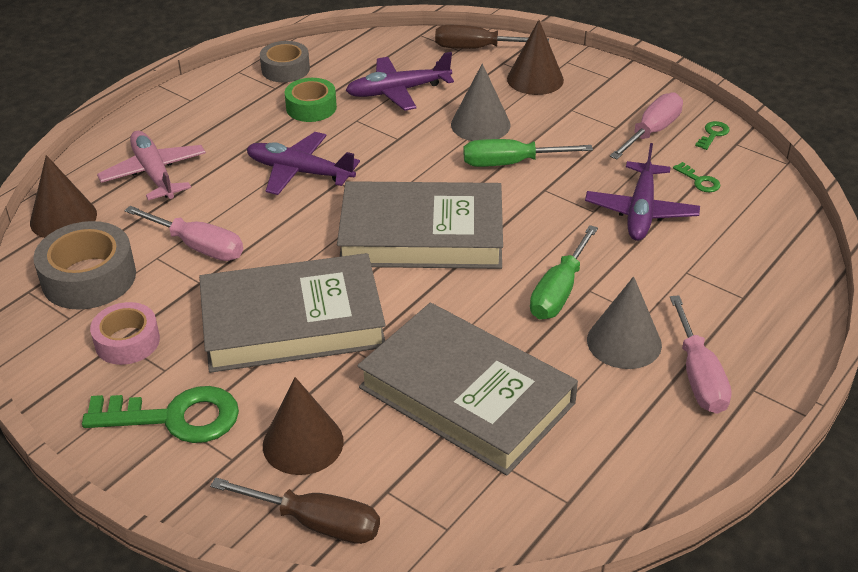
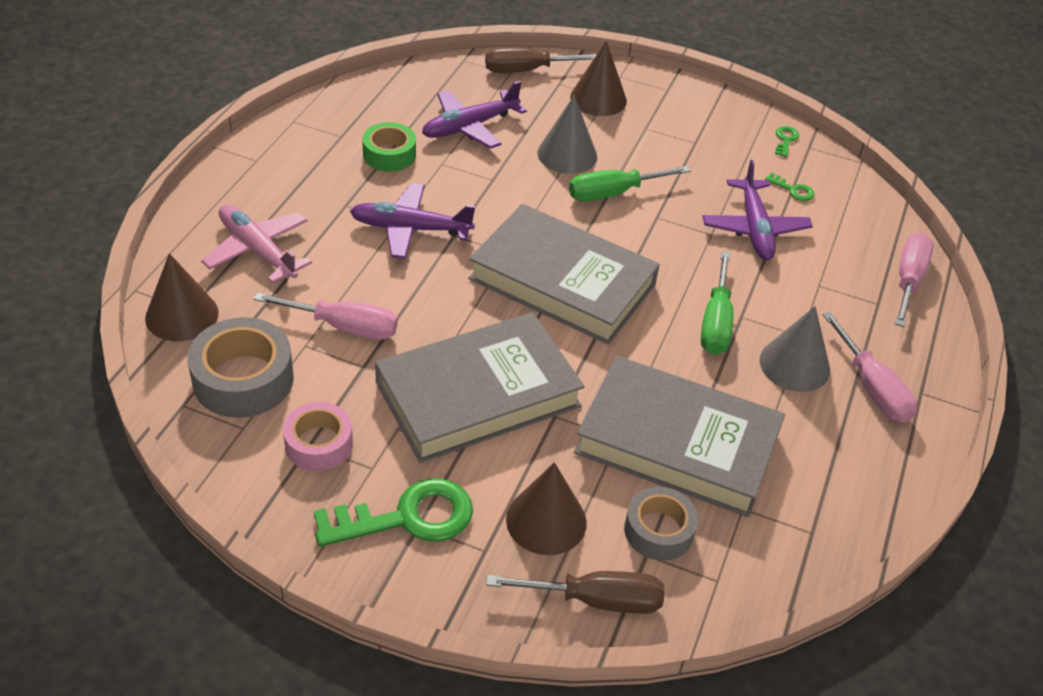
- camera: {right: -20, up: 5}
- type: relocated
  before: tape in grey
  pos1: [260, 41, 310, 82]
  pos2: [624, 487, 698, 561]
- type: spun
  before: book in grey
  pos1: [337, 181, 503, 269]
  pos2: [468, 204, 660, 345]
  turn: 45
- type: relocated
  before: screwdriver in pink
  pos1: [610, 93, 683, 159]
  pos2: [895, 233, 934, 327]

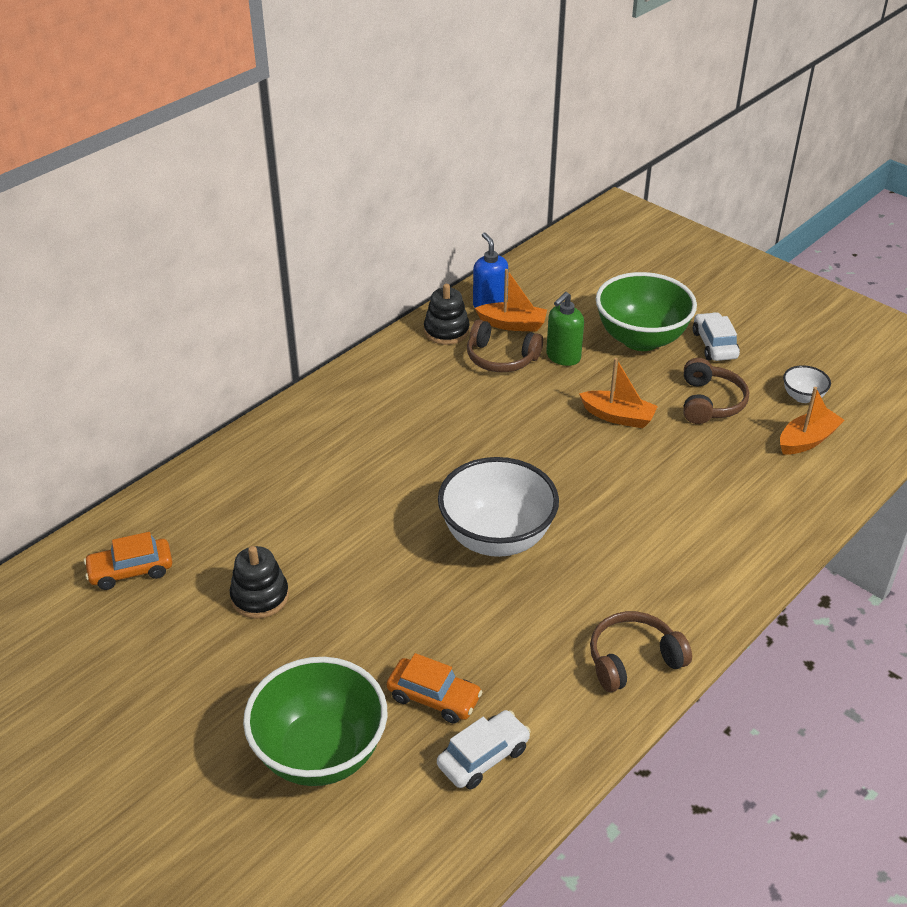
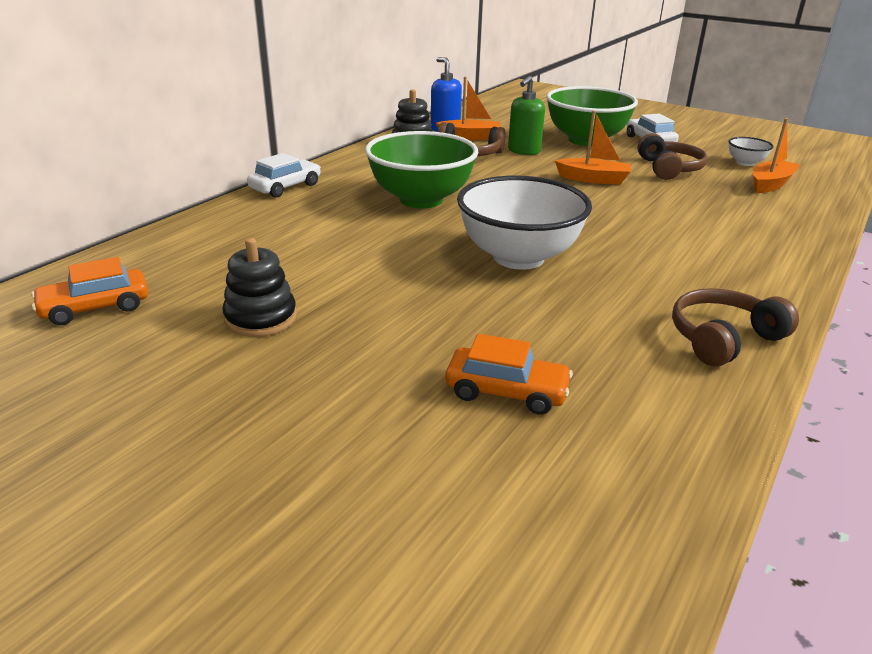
- camera: {right: -10, up: -10}
- type: relocated
  before: bowl in green
  pos1: [243, 657, 387, 786]
  pos2: [365, 131, 479, 208]
- type: relocated
  before: car in white
  pos1: [437, 710, 531, 790]
  pos2: [247, 153, 321, 198]

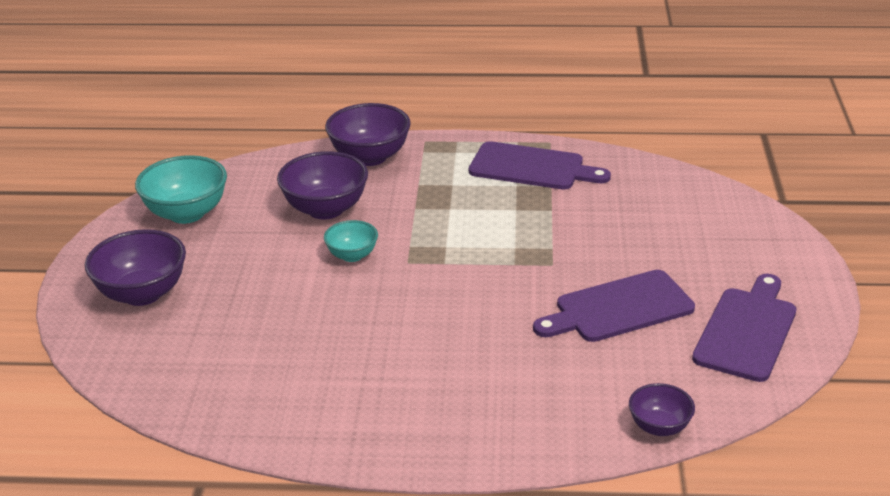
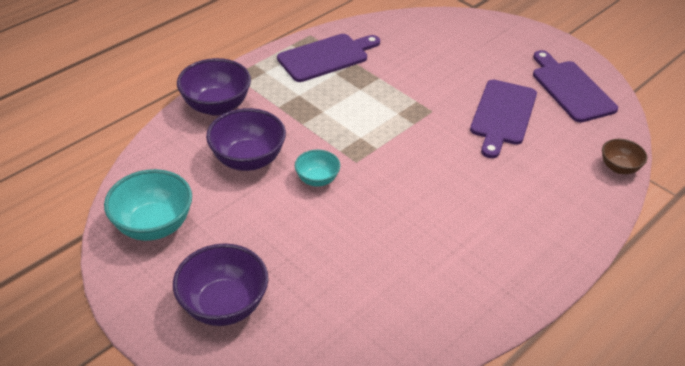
- camera: {right: -50, up: 10}
- type: colour
  before: bowl in purple
  after: bowl in brown
  pos1: [629, 383, 695, 436]
  pos2: [602, 139, 647, 174]

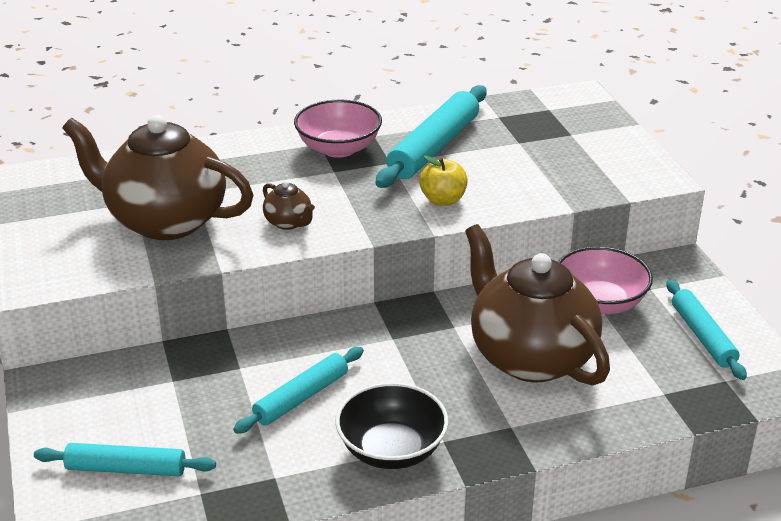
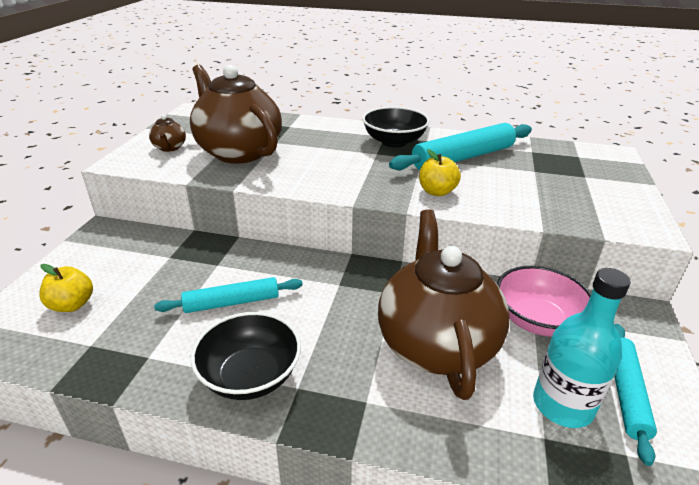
- camera: {right: 30, up: 0}
- type: exchanged
  before: rolling pin in turquoise
  after: apple in yellow
  pos1: [34, 443, 216, 476]
  pos2: [39, 264, 93, 312]
- type: relocated
  before: teapot in brown
  pos1: [263, 181, 315, 230]
  pos2: [149, 115, 186, 152]
- type: colour
  before: bowl in pink
  after: bowl in black
  pos1: [294, 100, 382, 158]
  pos2: [362, 107, 430, 148]
- type: appeared
  after: bottle in turquoise
  pos2: [533, 268, 631, 428]

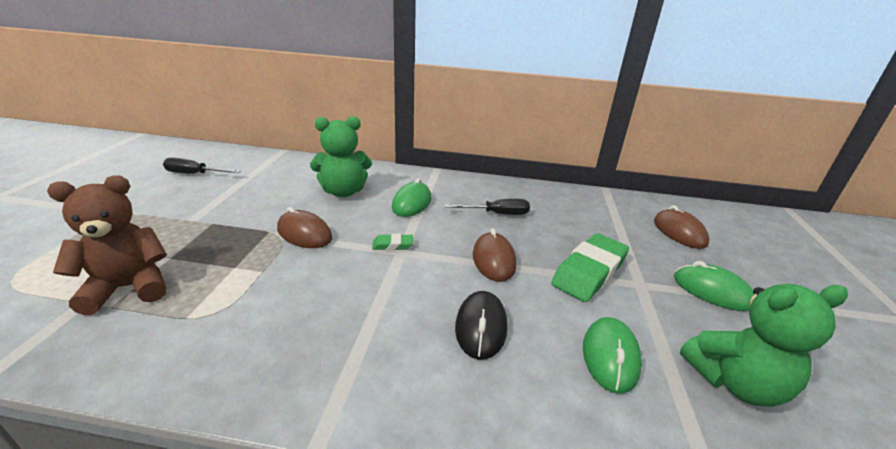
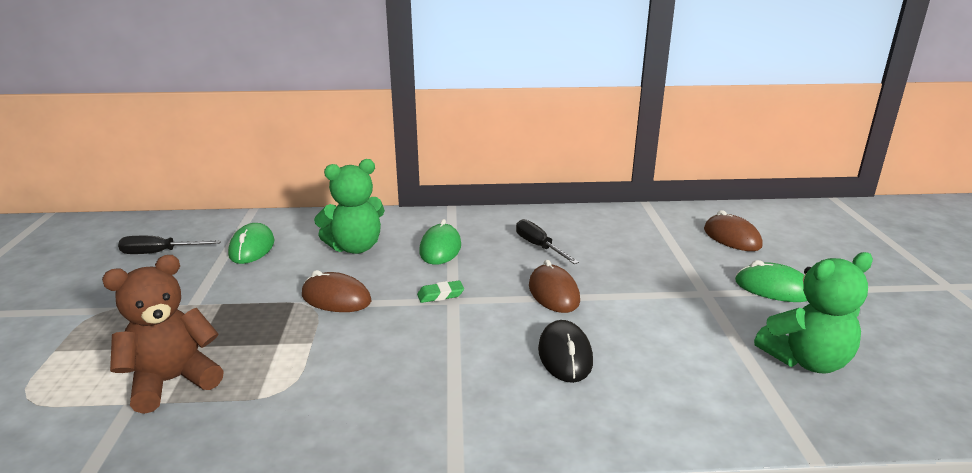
- camera: {right: -10, up: -5}
- type: spun
  before: screwdriver in black
  pos1: [445, 199, 530, 215]
  pos2: [516, 219, 579, 264]
  turn: -105
- type: missing
  before: eraser in green
  pos1: [551, 233, 629, 302]
- type: relocated
  before: mouse in green
  pos1: [583, 317, 642, 394]
  pos2: [228, 223, 275, 264]

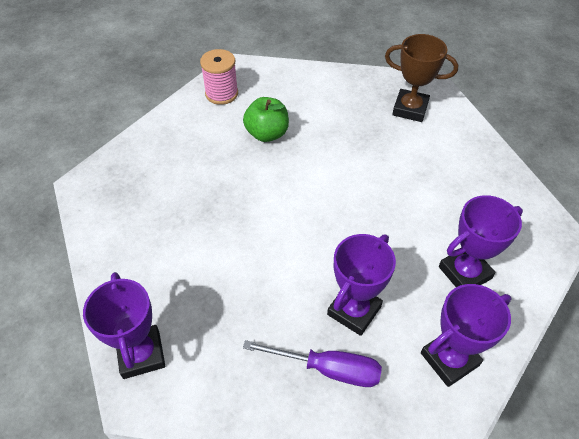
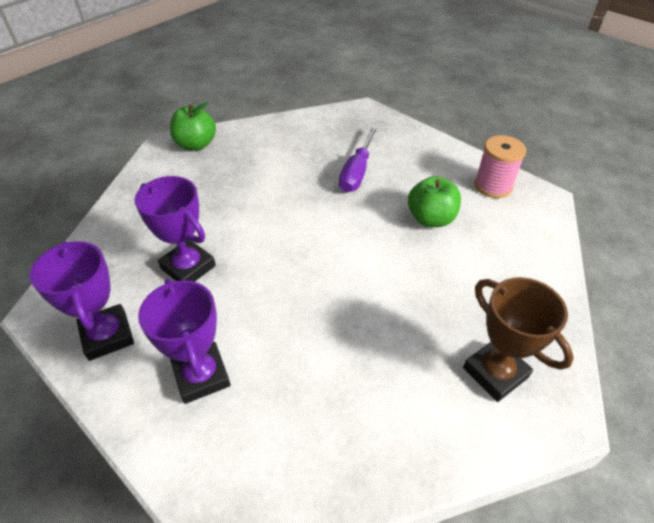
- camera: {right: 95, up: -5}
- type: exchanged
  before: trophy in purple
  after: apple in green
  pos1: [83, 272, 165, 379]
  pos2: [170, 102, 216, 151]
- type: relocated
  before: screwdriver in purple
  pos1: [243, 340, 382, 387]
  pos2: [339, 125, 378, 192]
- type: spun
  before: trophy in brown
  pos1: [385, 34, 458, 122]
  pos2: [463, 277, 574, 402]
  turn: -60

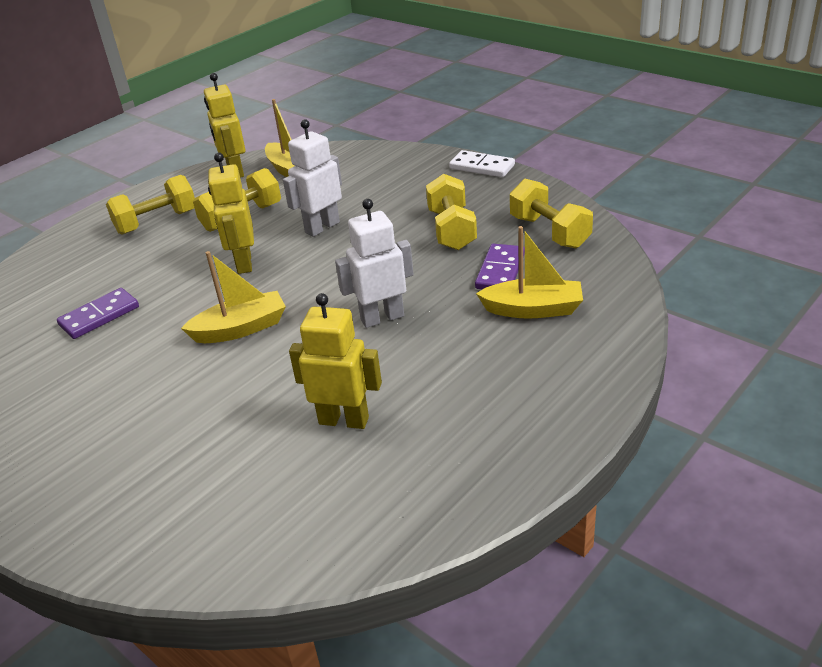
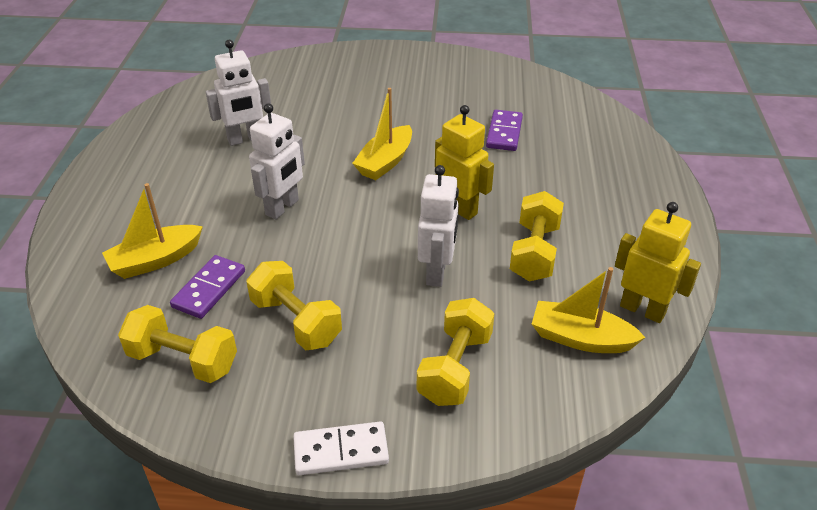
- camera: {right: 140, up: 5}
- type: relocated
  before: dumbbell in yellow
  pos1: [106, 175, 195, 235]
  pos2: [417, 298, 494, 406]
- type: colour
  before: robot in yellow
  after: robot in white
  pos1: [289, 293, 382, 429]
  pos2: [206, 40, 271, 146]
- type: spun
  before: domino in purple
  pos1: [475, 244, 525, 289]
  pos2: [170, 255, 245, 319]
  turn: 45

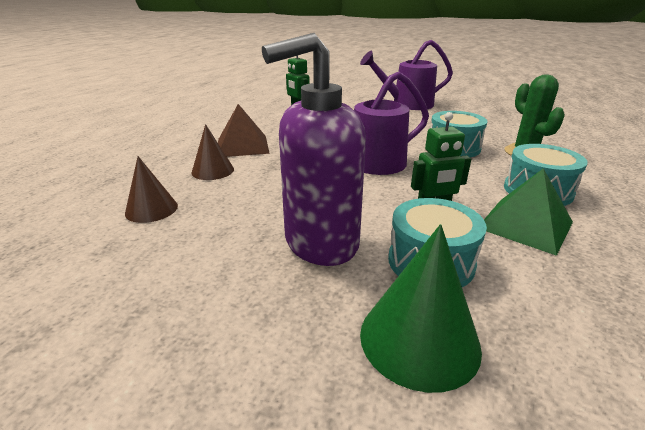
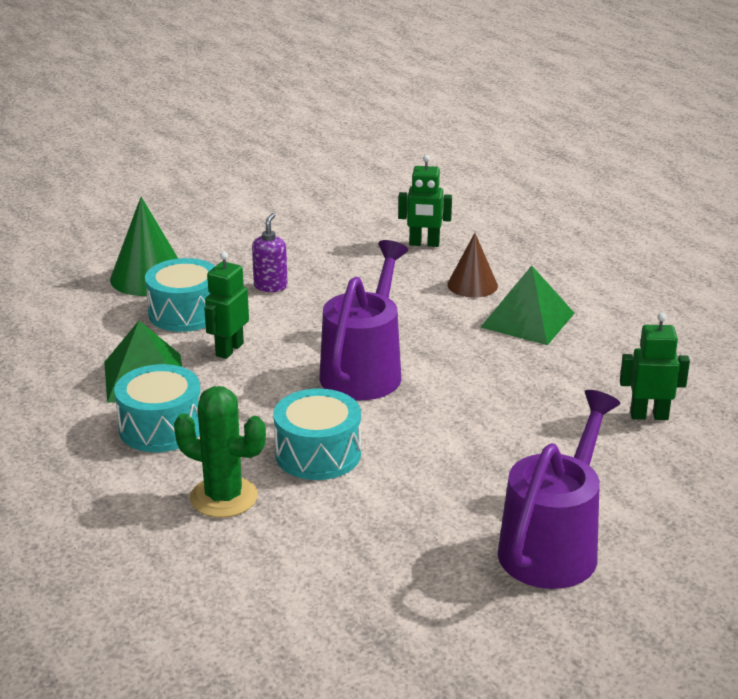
- camera: {right: 130, up: 0}
- type: exchanged
  before: cone in brown
  after: robot in green
  pos1: [125, 156, 178, 223]
  pos2: [398, 155, 452, 247]
- type: colour
  before: pyramid in brown
  after: pyramid in green
  pos1: [218, 104, 270, 157]
  pos2: [480, 265, 574, 345]
- type: size
  before: soap dispenser in purple
  pos1: [262, 33, 366, 266]
  pos2: [252, 213, 288, 292]
  scale: 0.44

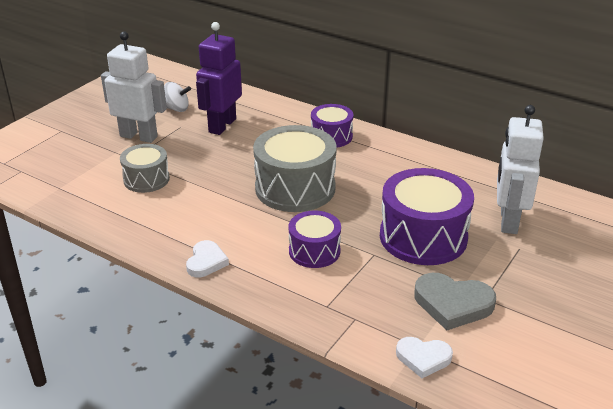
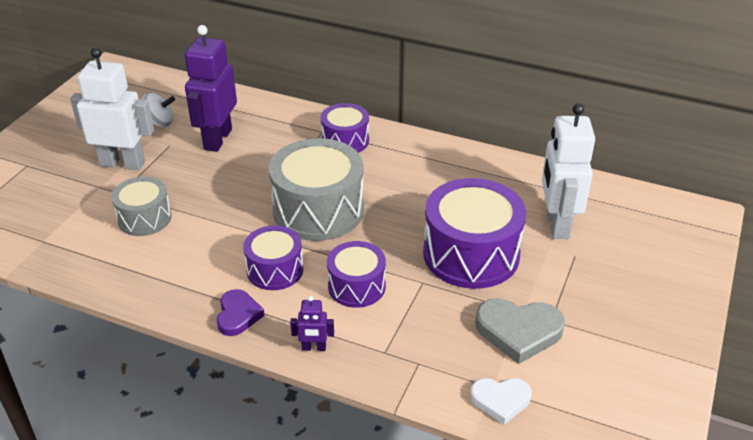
- camera: {right: -10, up: 5}
- type: colour
  before: heart in white
  after: heart in purple
  pos1: [186, 240, 229, 278]
  pos2: [217, 289, 265, 336]
- type: appeared
  after: drum in purple
  pos2: [243, 225, 303, 290]
- type: appeared
  after: robot in purple
  pos2: [290, 296, 334, 351]

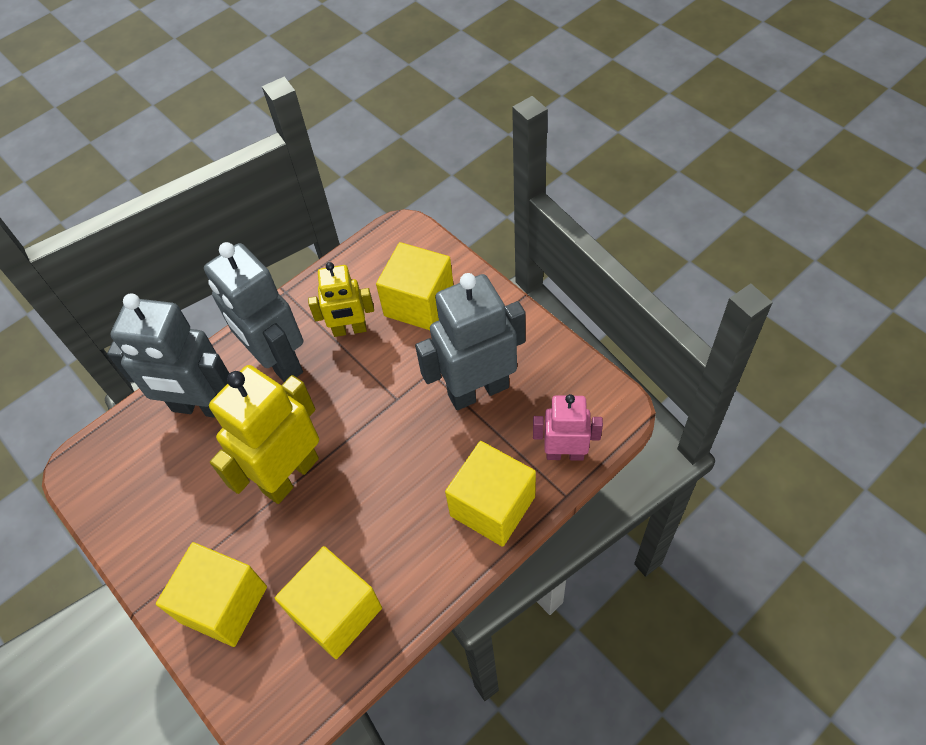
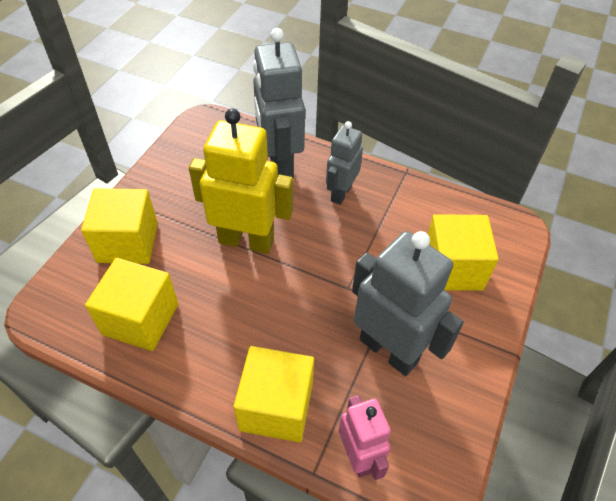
- camera: {right: 60, up: -5}
- type: size
  before: robot in grey
  pos1: [204, 242, 303, 382]
  pos2: [326, 121, 363, 205]
  scale: 0.59
- type: missing
  before: robot in yellow
  pos1: [308, 262, 374, 337]

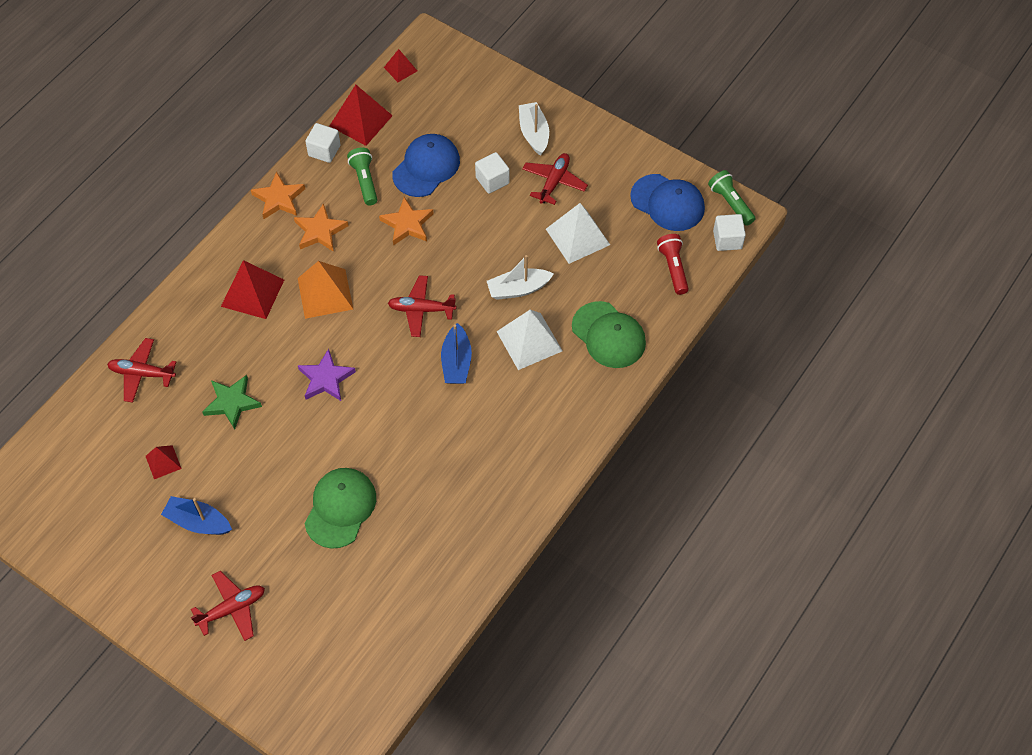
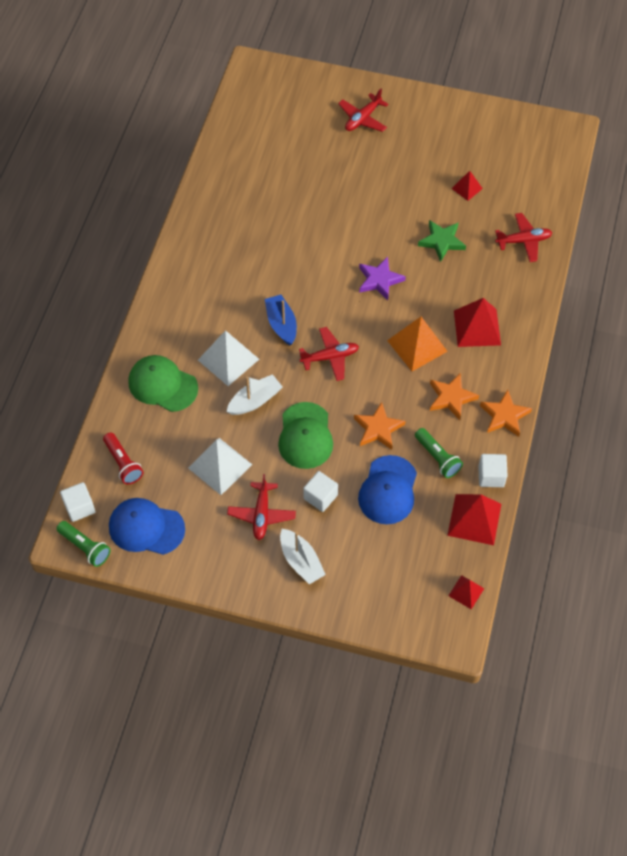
- camera: {right: 160, up: 0}
- type: missing
  before: boat in blue
  pos1: [161, 496, 232, 535]
- type: relocated
  before: cap in green
  pos1: [305, 468, 376, 549]
  pos2: [278, 402, 333, 469]

